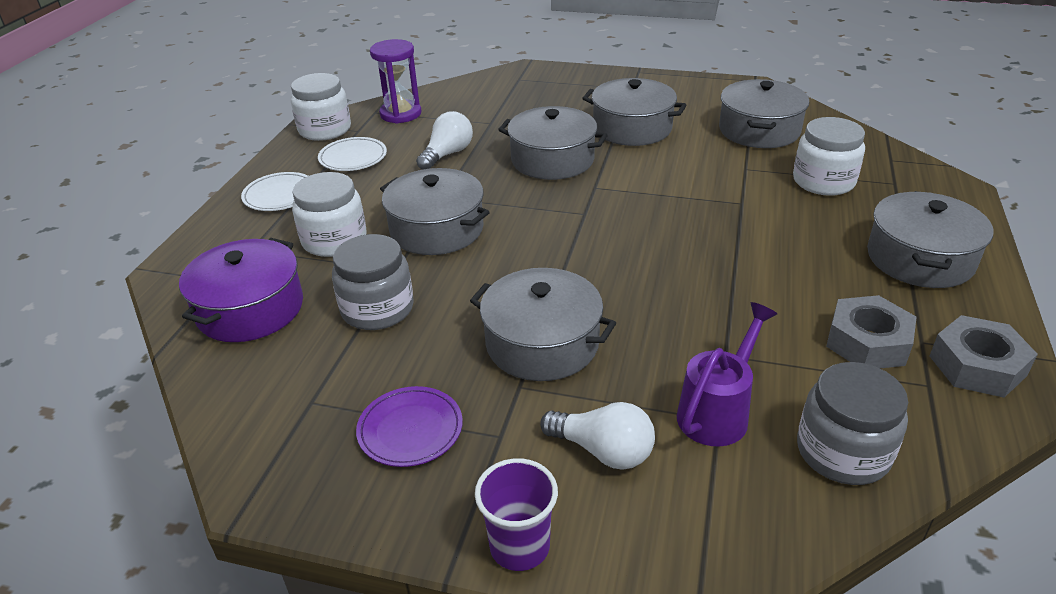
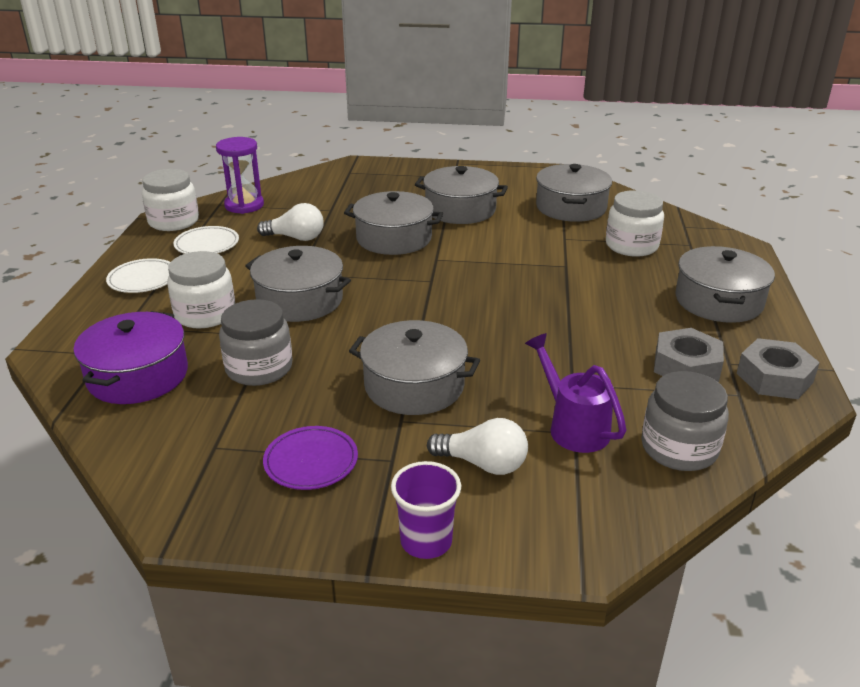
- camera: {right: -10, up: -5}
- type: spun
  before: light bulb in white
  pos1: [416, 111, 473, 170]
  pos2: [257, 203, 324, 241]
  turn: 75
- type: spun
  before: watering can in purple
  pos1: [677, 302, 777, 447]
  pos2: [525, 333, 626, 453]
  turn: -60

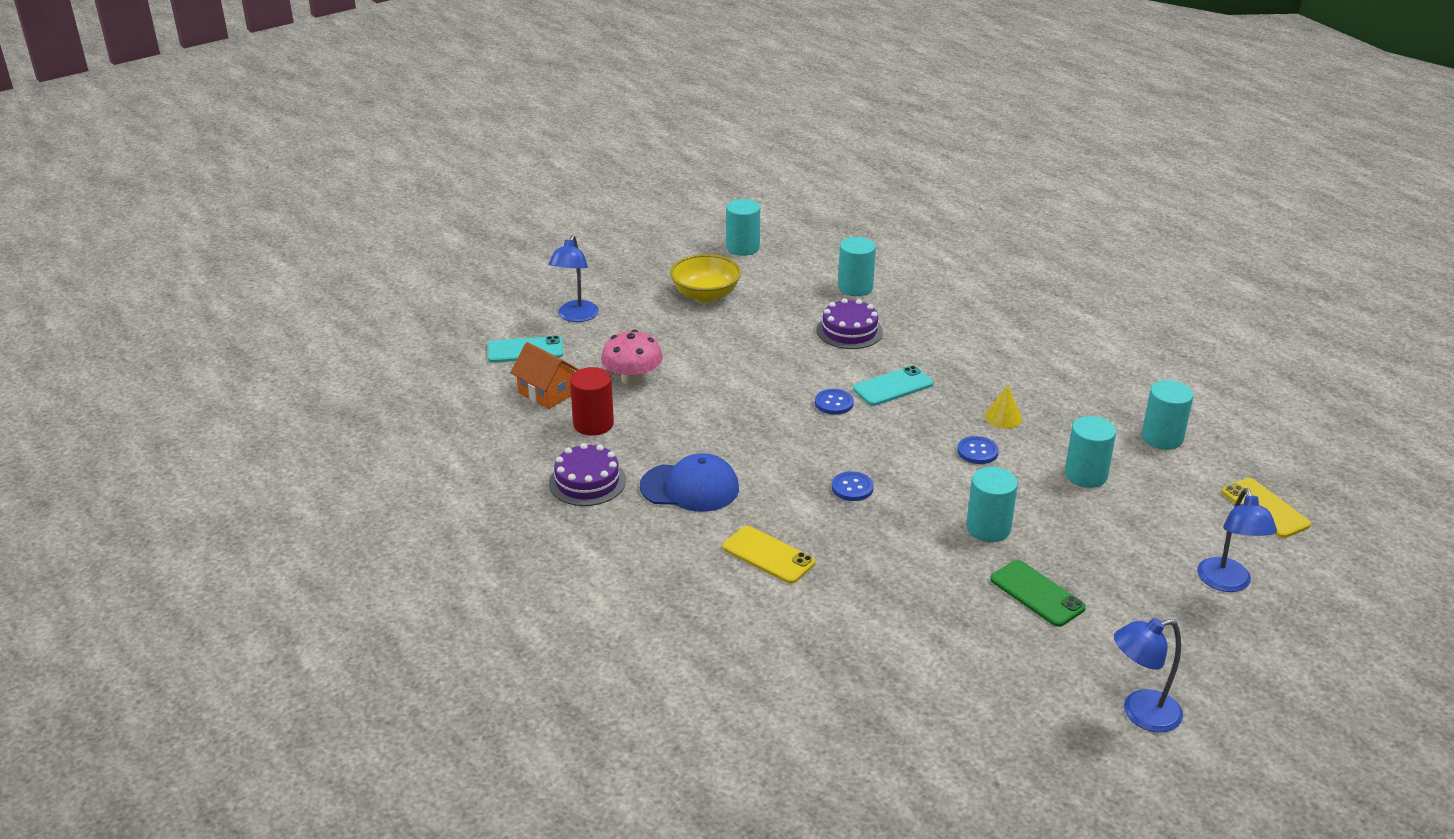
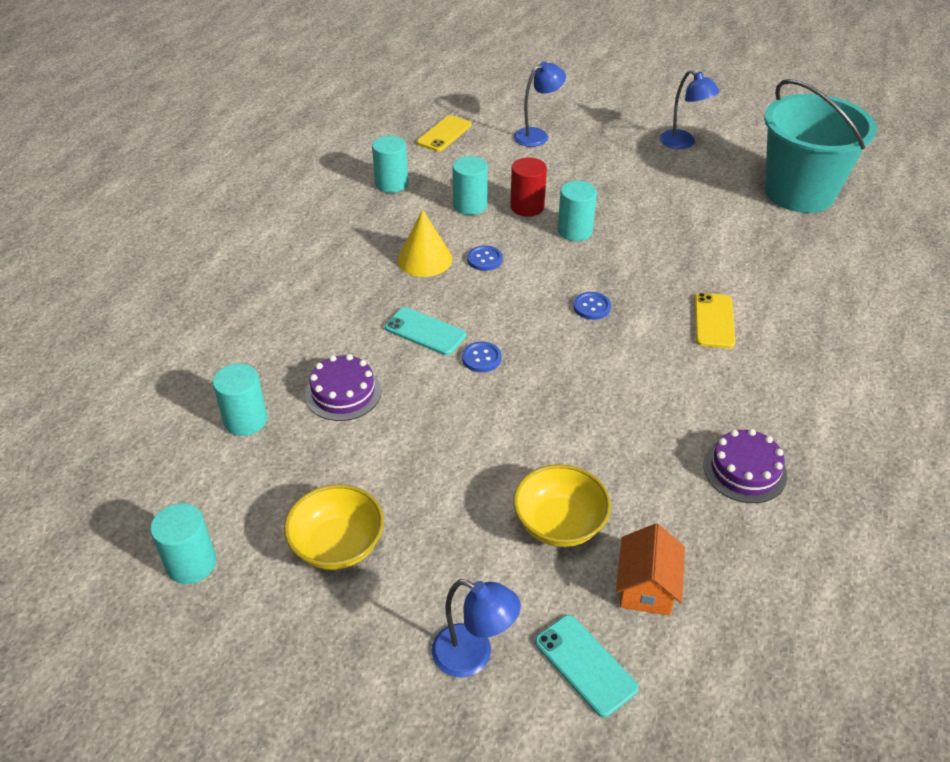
- camera: {right: -120, up: 10}
- type: spun
  before: lamp in blue
  pos1: [549, 235, 599, 322]
  pos2: [431, 579, 521, 677]
  turn: 45
- type: relocated
  before: cylinder in red
  pos1: [570, 367, 614, 435]
  pos2: [510, 157, 547, 217]
- type: exchanged
  before: mushroom in pink
  after: bowl in yellow
  pos1: [601, 330, 663, 386]
  pos2: [513, 464, 611, 547]
- type: missing
  before: cap in blue
  pos1: [640, 453, 739, 512]
- type: size
  before: cone in yellow
  pos1: [985, 384, 1022, 429]
  pos2: [397, 209, 452, 277]
  scale: 1.64
- type: missing
  before: phone in green
  pos1: [990, 560, 1086, 627]
- type: appeared
  after: bucket in turquoise
  pos2: [764, 79, 877, 213]

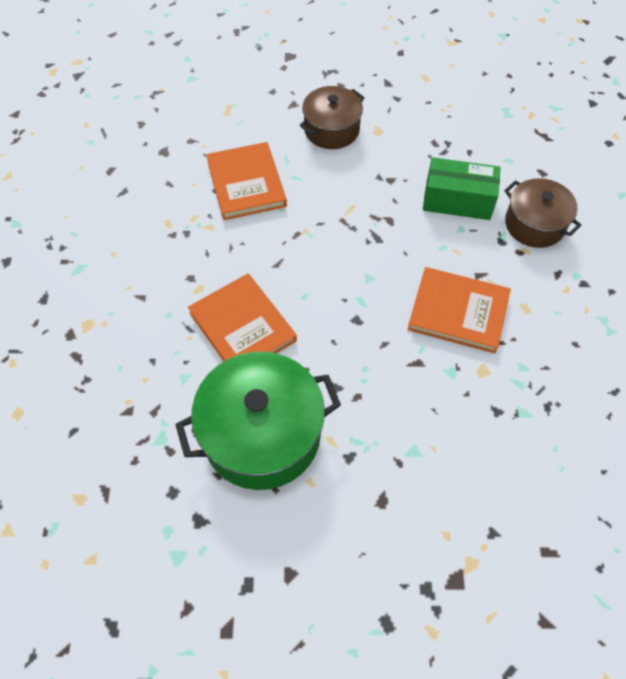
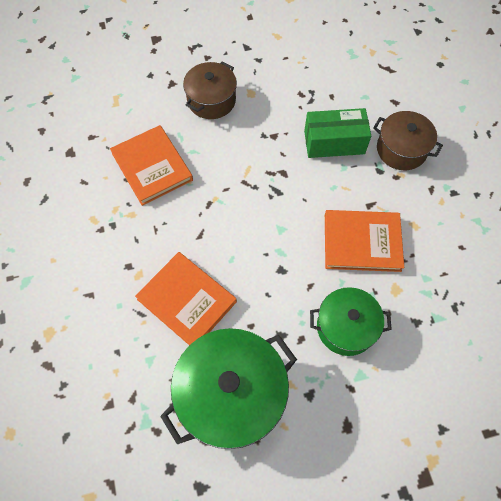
- camera: {right: -15, up: 5}
- type: appeared
  after: pot in green
  pos2: [310, 287, 392, 356]

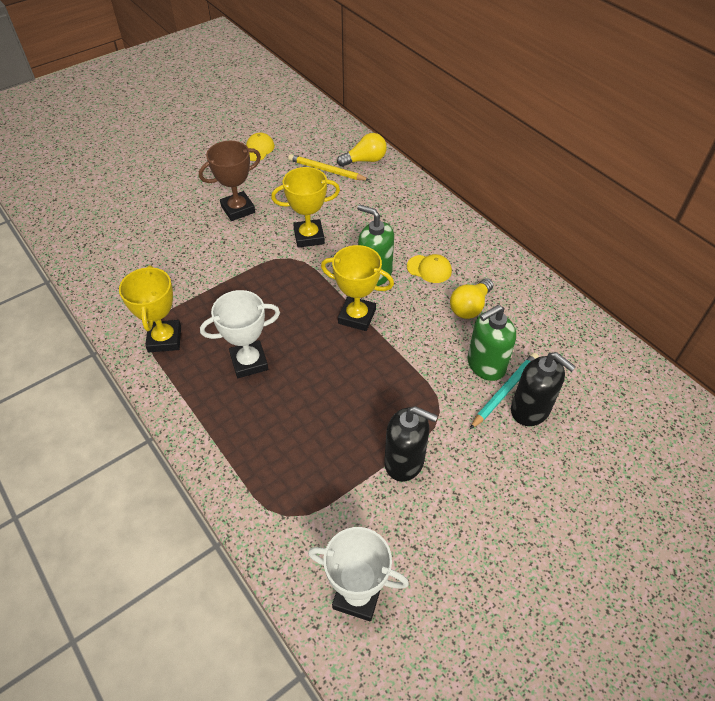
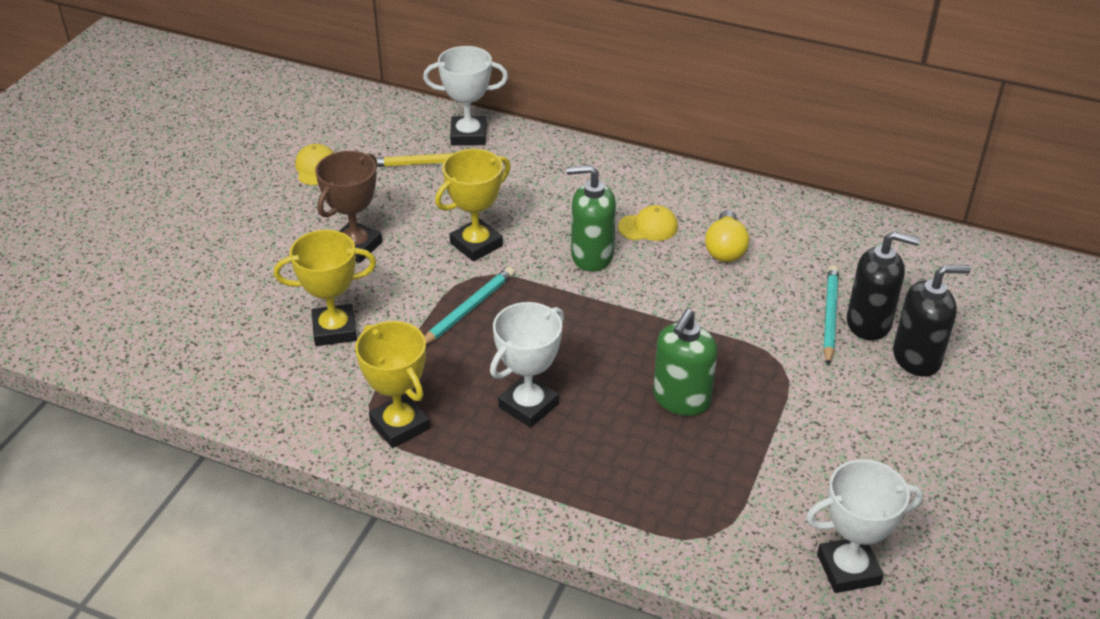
- camera: {right: -30, up: -10}
- type: relocated
  before: trophy in yellow
  pos1: [321, 245, 394, 331]
  pos2: [274, 230, 376, 346]
- type: exchanged
  before: light bulb in yellow
  after: trophy in white
  pos1: [337, 133, 387, 167]
  pos2: [423, 46, 508, 146]
- type: relocated
  before: soap dispenser in black
  pos1: [384, 406, 438, 482]
  pos2: [893, 265, 971, 377]
- type: relocated
  before: soap dispenser in green
  pos1: [468, 305, 516, 381]
  pos2: [653, 309, 717, 416]
- type: appeared
  after: pencil in turquoise
  pos2: [424, 267, 515, 344]

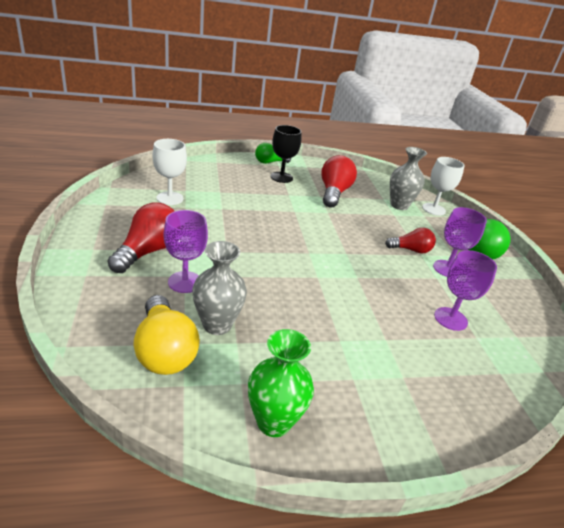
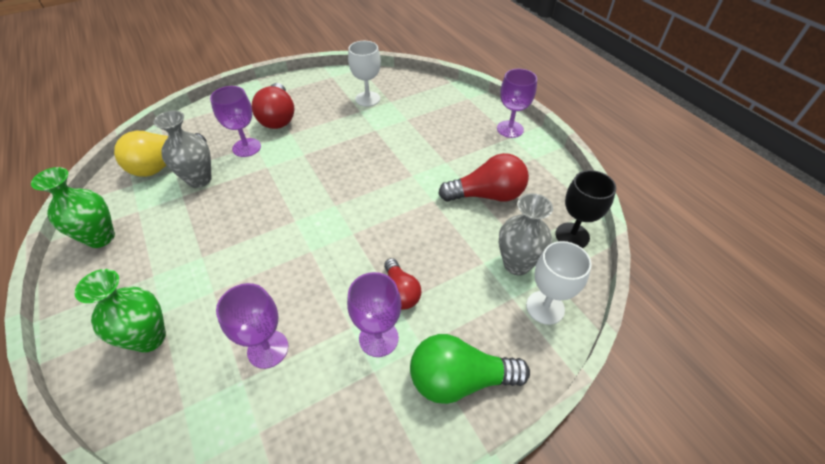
- camera: {right: 75, up: 15}
- type: spun
  before: light bulb in red
  pos1: [107, 203, 174, 273]
  pos2: [251, 83, 294, 129]
  turn: 75
- type: exchanged
  before: light bulb in green
  after: goblet in purple
  pos1: [255, 143, 291, 164]
  pos2: [497, 69, 537, 138]
- type: relocated
  before: goblet in black
  pos1: [270, 125, 301, 183]
  pos2: [555, 170, 616, 248]
- type: appeared
  after: vase in green
  pos2: [75, 269, 166, 353]

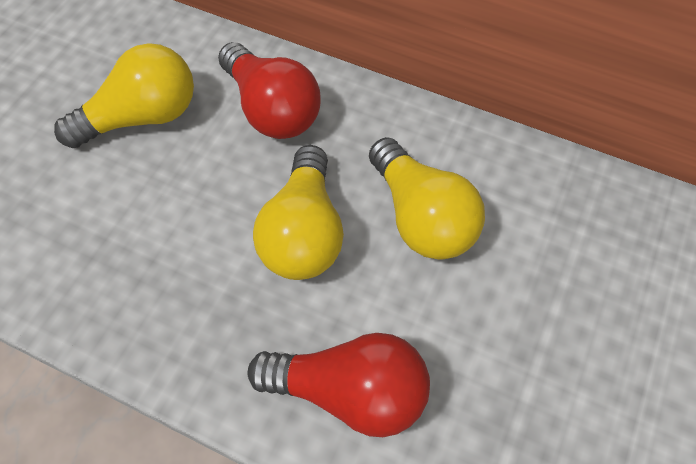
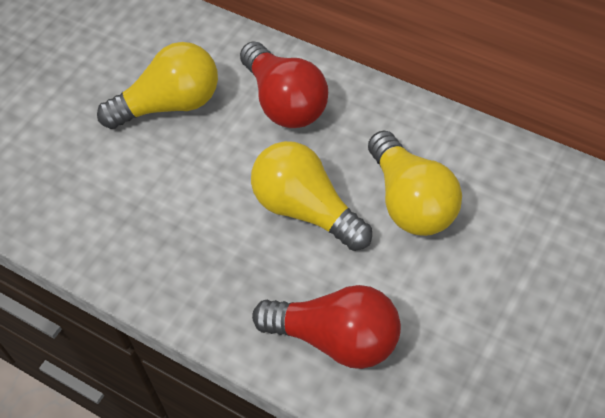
- camera: {right: 10, up: -5}
- type: spun
  before: light bulb in yellow
  pos1: [253, 145, 344, 280]
  pos2: [251, 141, 372, 251]
  turn: 120

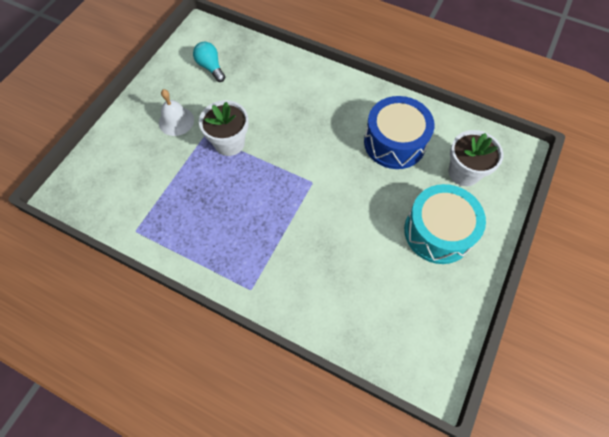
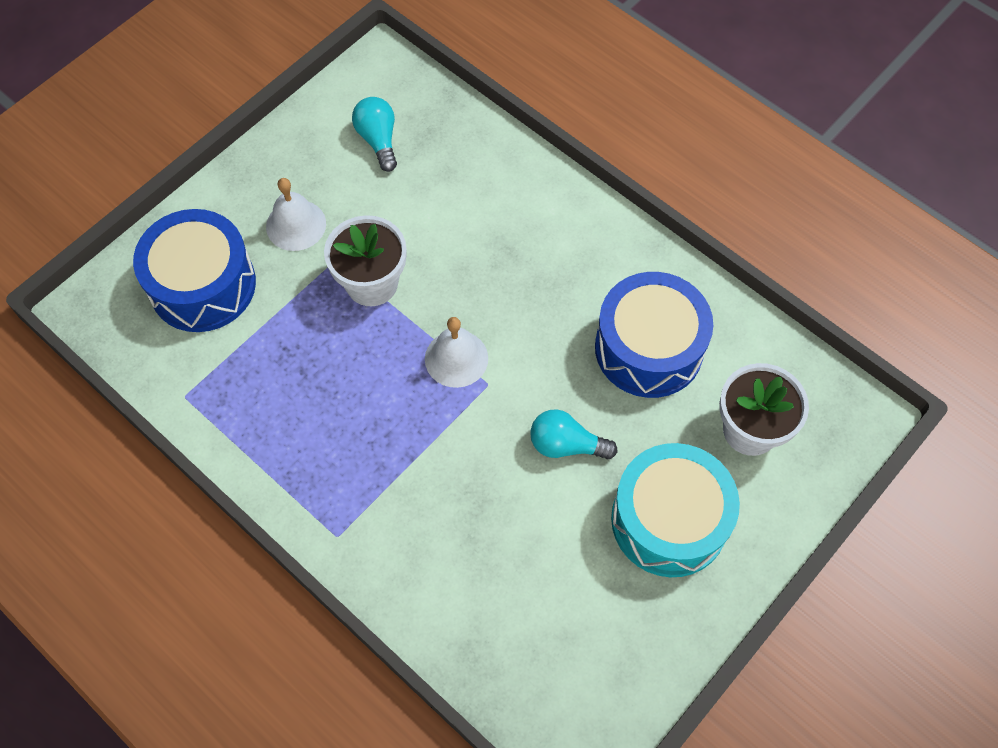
- camera: {right: 15, up: 0}
- type: appeared
  after: drum in blue
  pos2: [133, 209, 256, 332]
- type: appeared
  after: bell in white
  pos2: [425, 317, 488, 388]
- type: appeared
  after: light bulb in turquoise
  pos2: [530, 409, 617, 459]

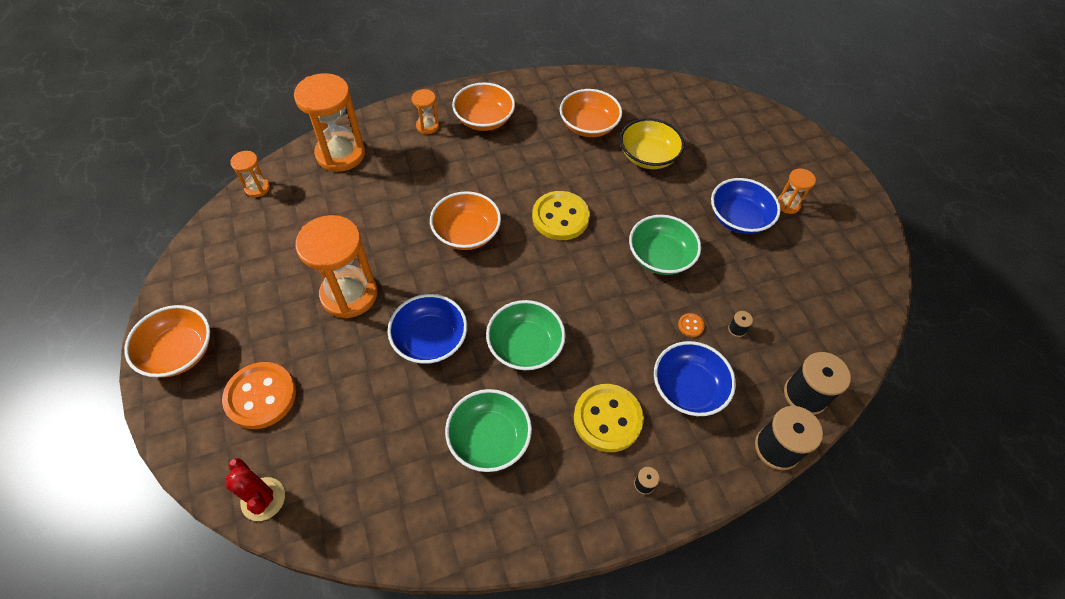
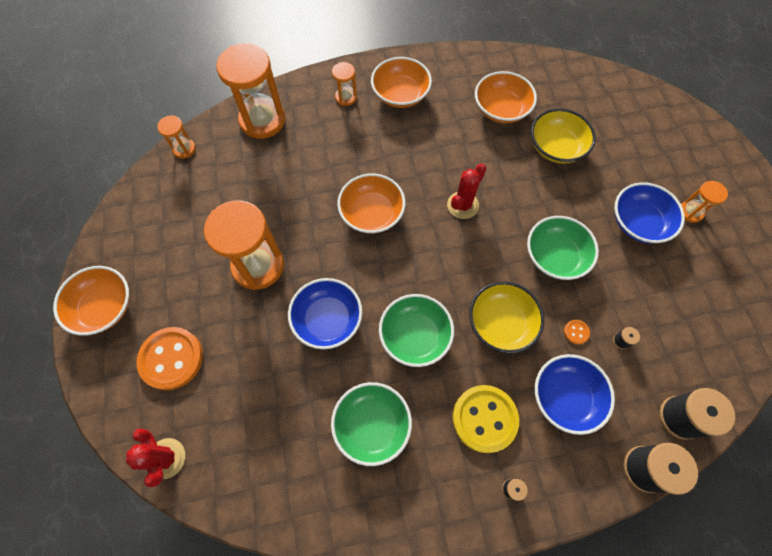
- camera: {right: 10, up: 10}
- type: exchanged
  before: button in yellow
  after: cactus in red
  pos1: [532, 191, 590, 240]
  pos2: [447, 163, 486, 219]
- type: appeared
  after: bowl in yellow
  pos2: [469, 281, 544, 353]

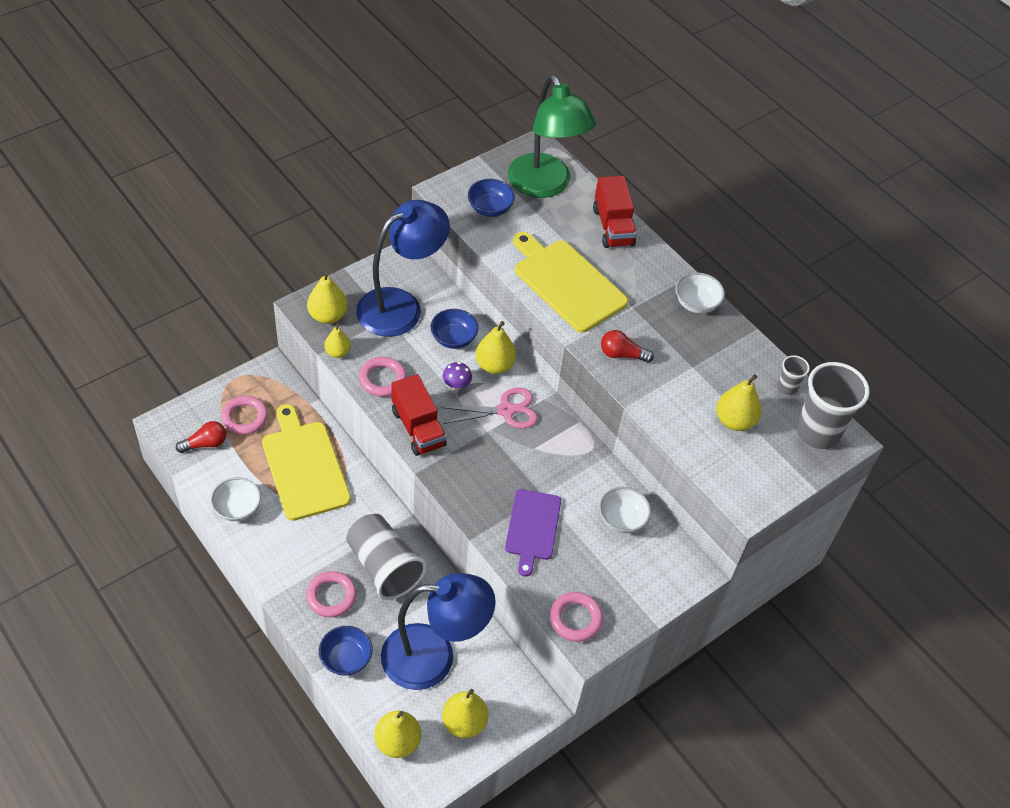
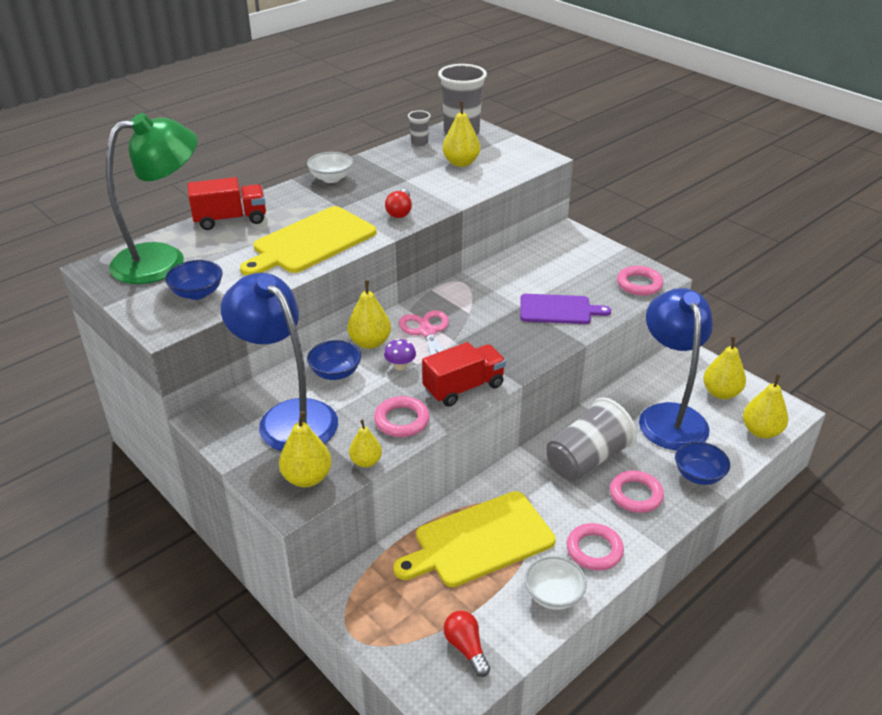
- camera: {right: -90, up: -15}
- type: relocated
  before: ring in pink
  pos1: [221, 396, 268, 435]
  pos2: [567, 523, 624, 571]
- type: missing
  before: bowl in white
  pos1: [599, 487, 651, 533]

